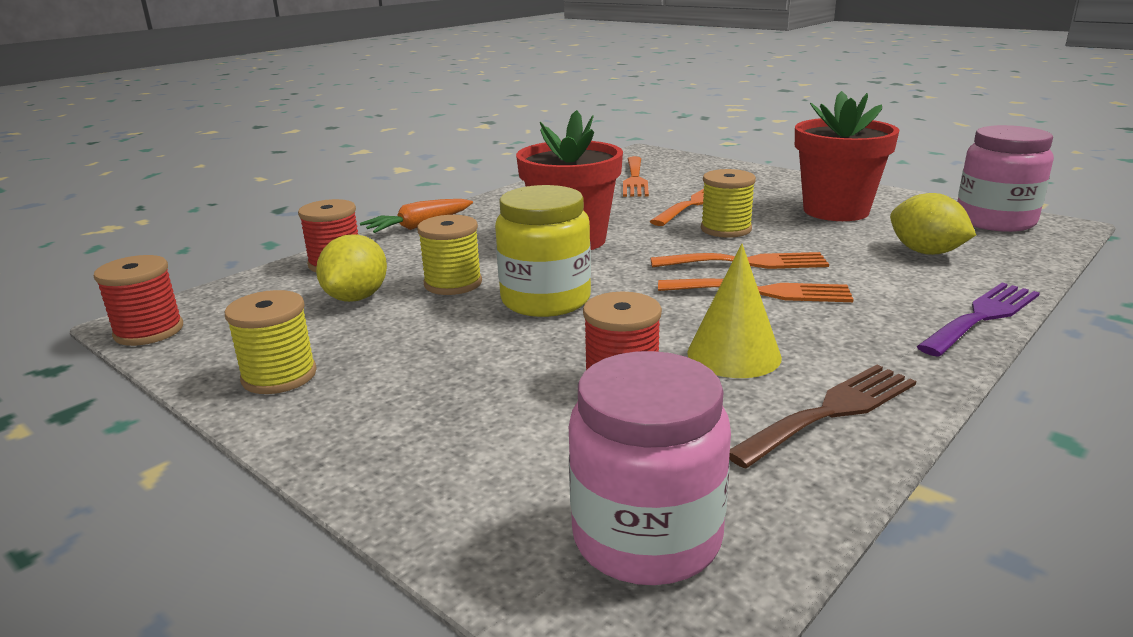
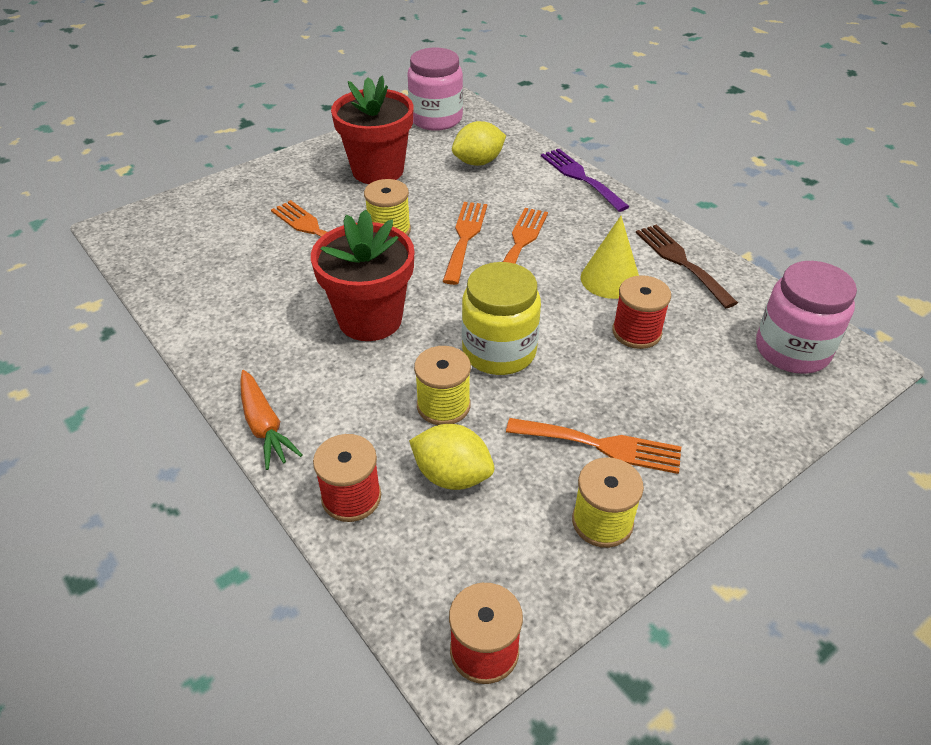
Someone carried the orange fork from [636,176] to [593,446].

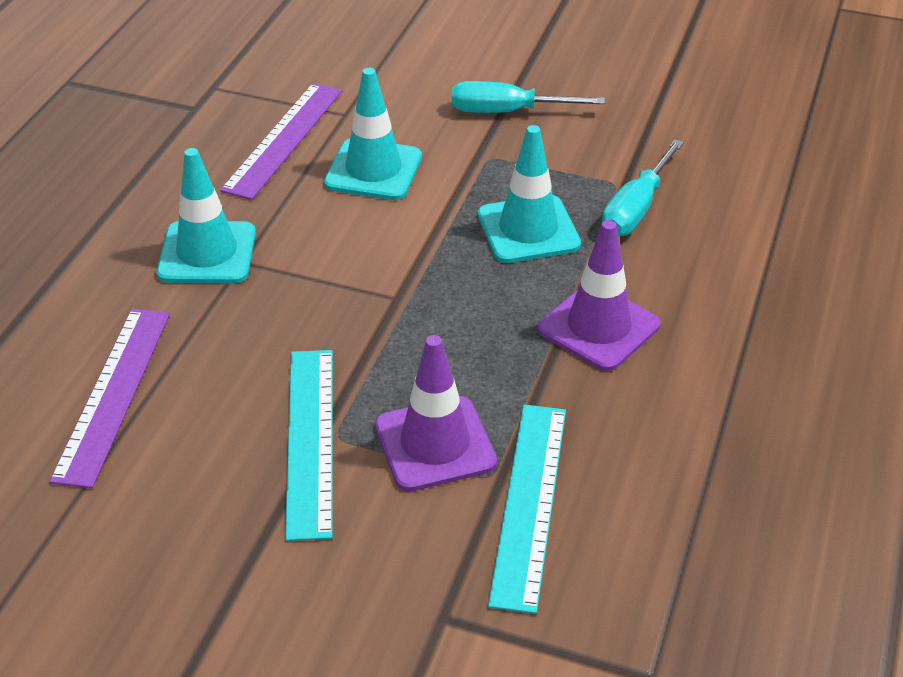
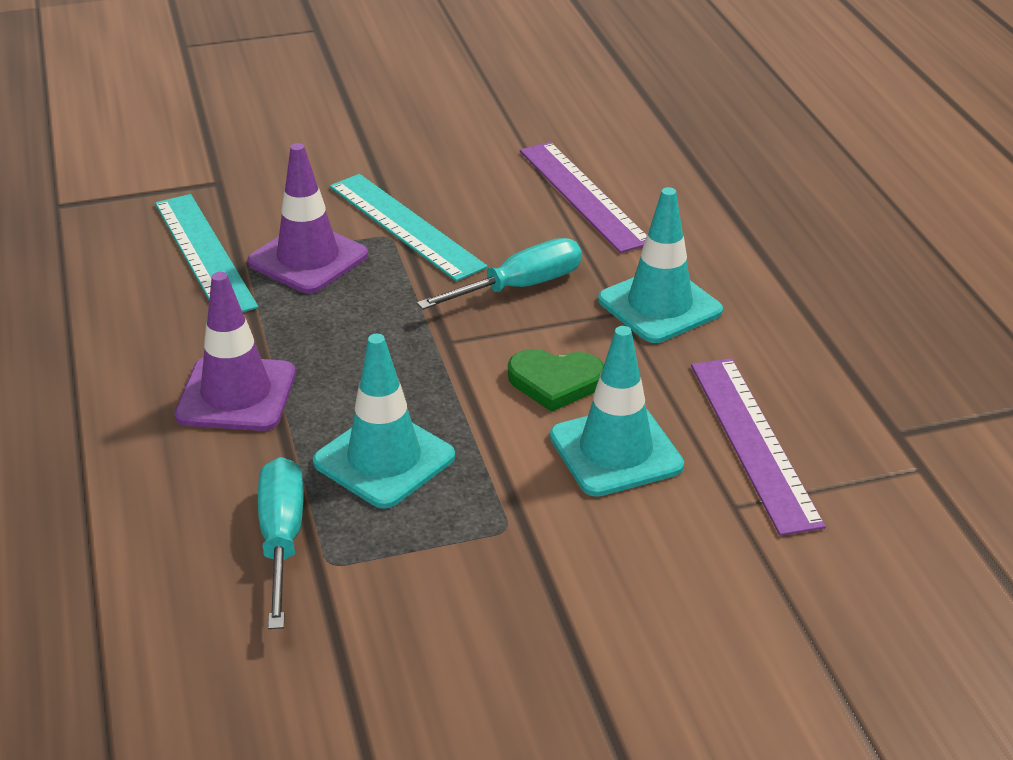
Someone carried the turquoise screwdriver from [528,97] to [499,274].
Someone put down the green heart at [556,380].

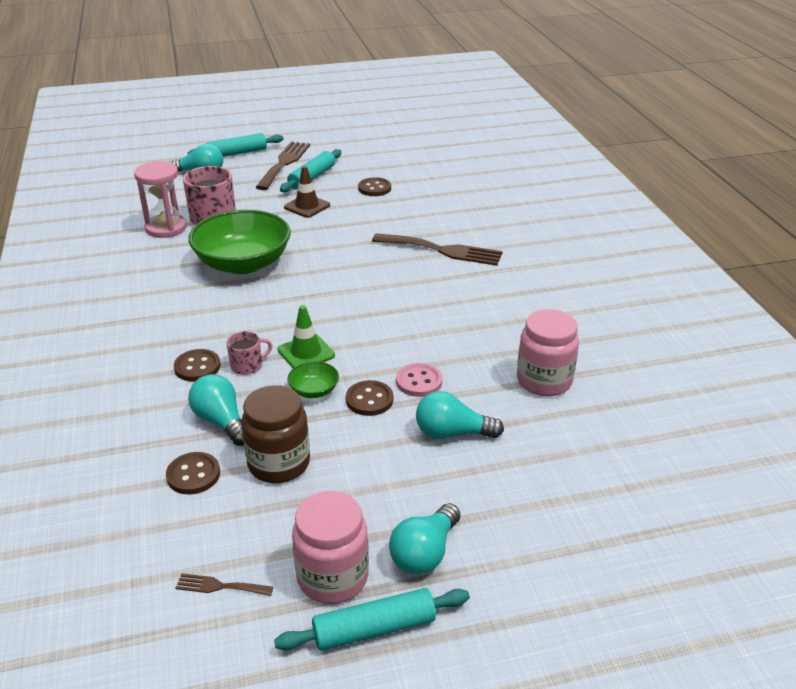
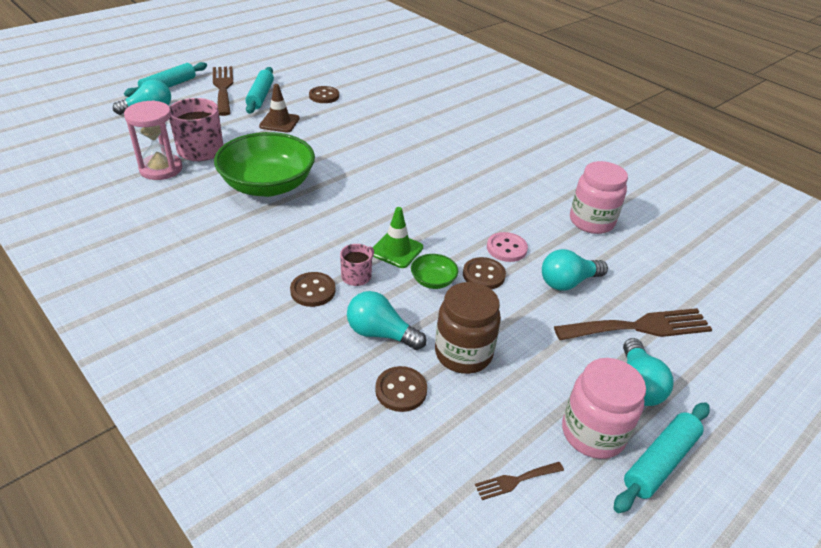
Someone carried the brown fork from [437,249] to [633,324].

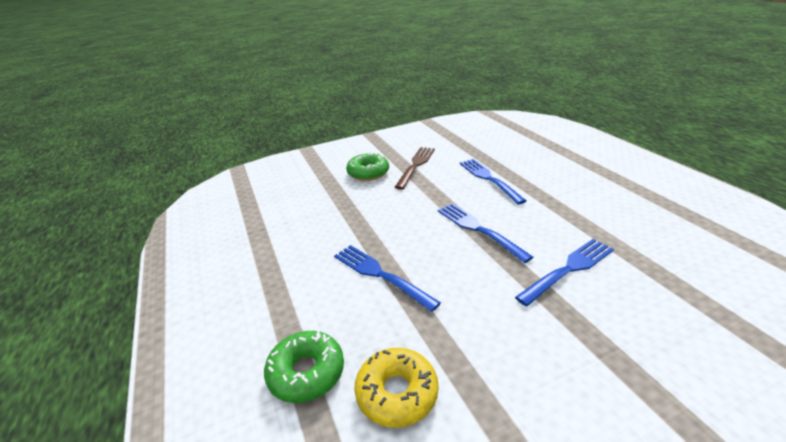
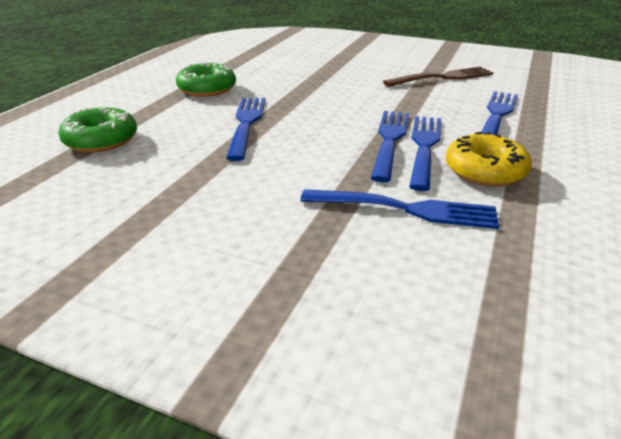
Someone carried the green donut from [367,166] to [206,80].
Someone put down the blue fork at [425,153].
Someone carried the yellow donut from [396,388] to [489,159].

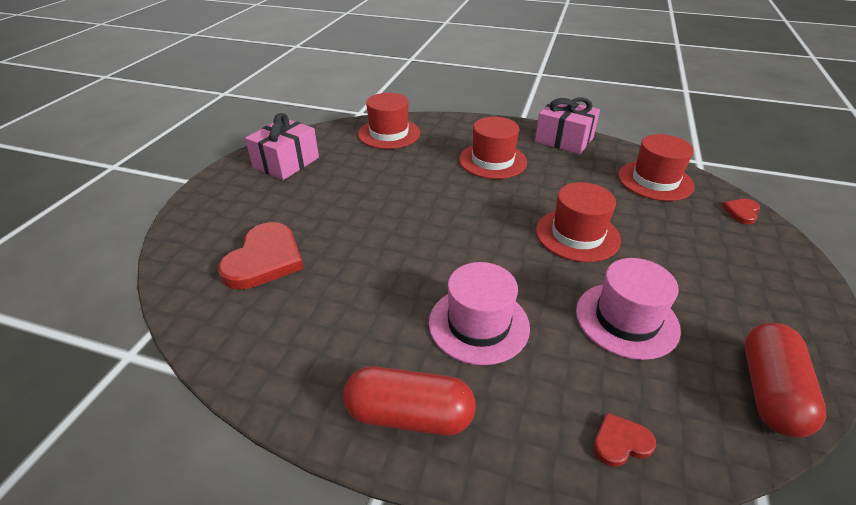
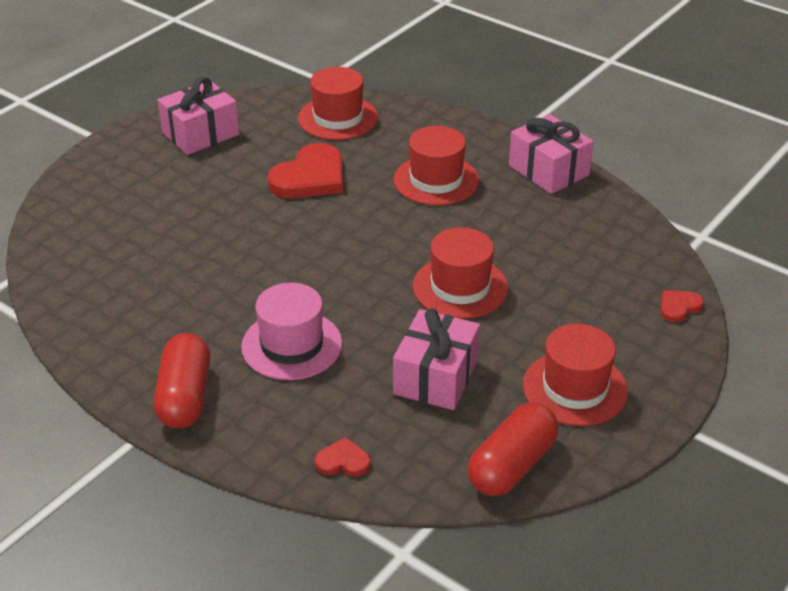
Someone rotated the red capsule at [409,400] by 60 degrees clockwise.
Someone carried the red heart from [261,256] to [305,170].
Someone swapped the pink hat at [628,309] for the pink gift at [436,359].
Someone carried the red hat from [656,167] to [575,375].

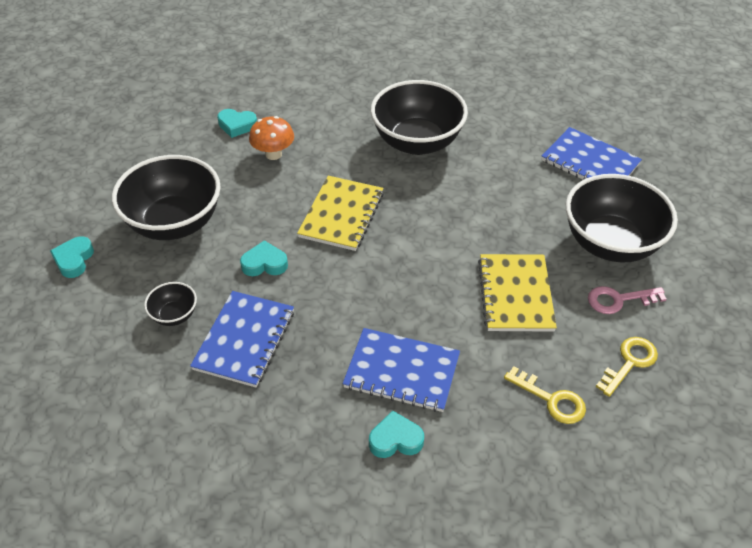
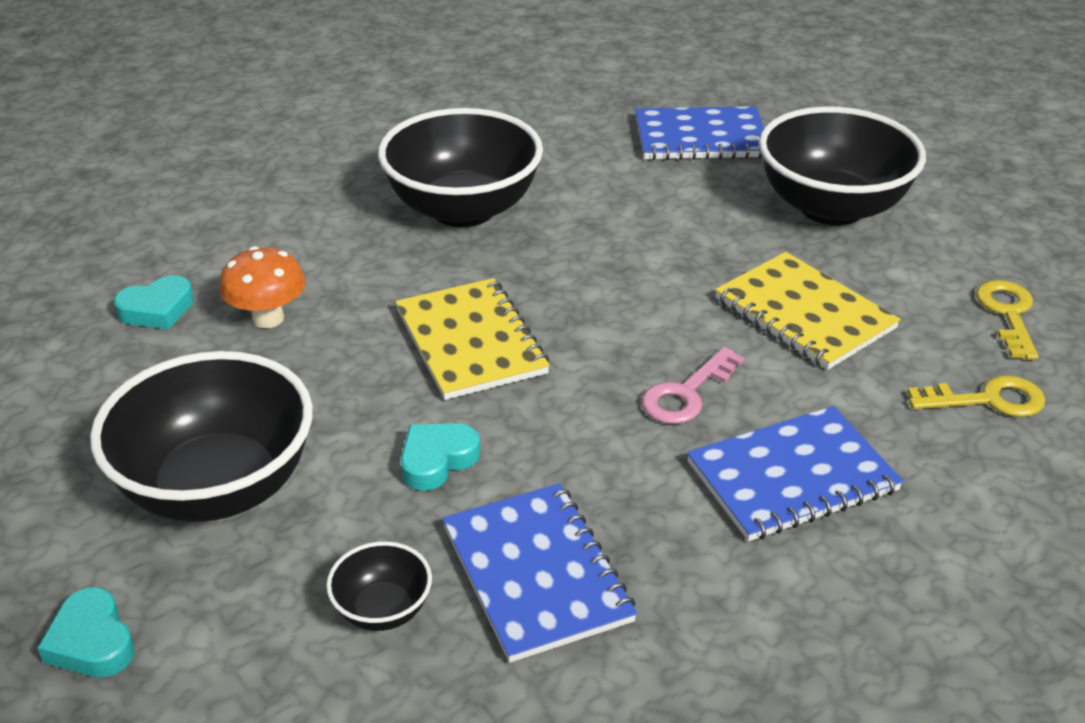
Someone carried the pink key from [627,300] to [693,385].
Someone took away the turquoise heart at [396,434].

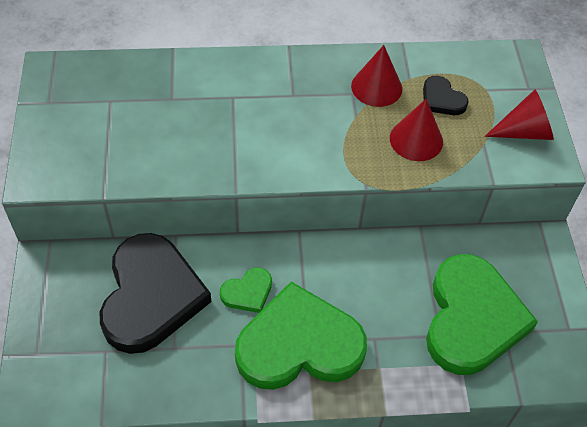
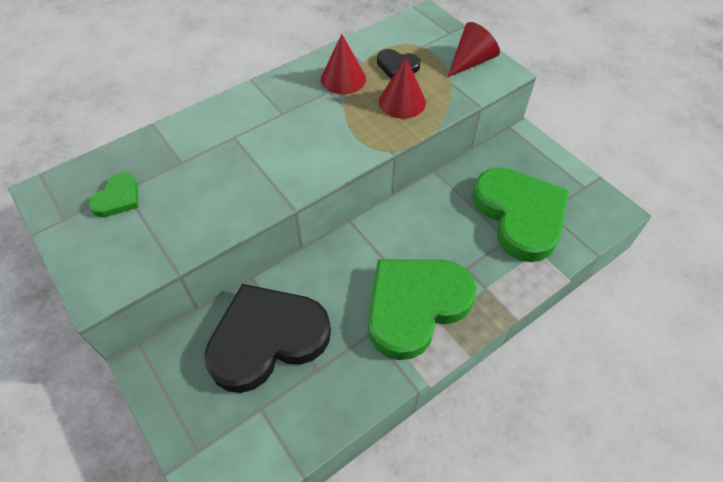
Someone carried the green heart from [246,290] to [113,195].
Someone rotated the black heart at [155,293] by 90 degrees counterclockwise.

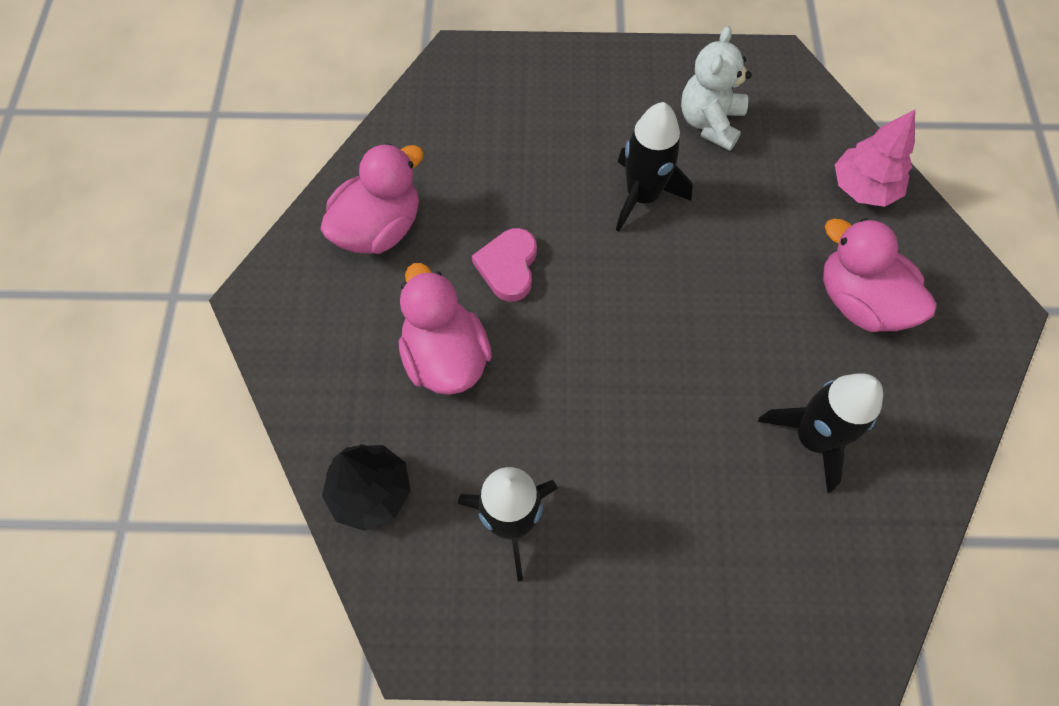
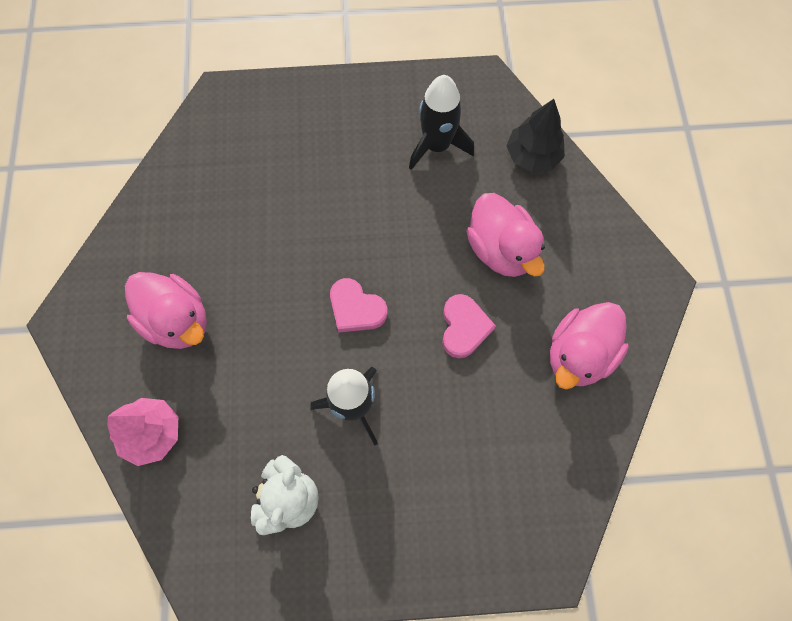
Someone put down the pink heart at [359,305].
Someone took away the black rocket at [820,433].

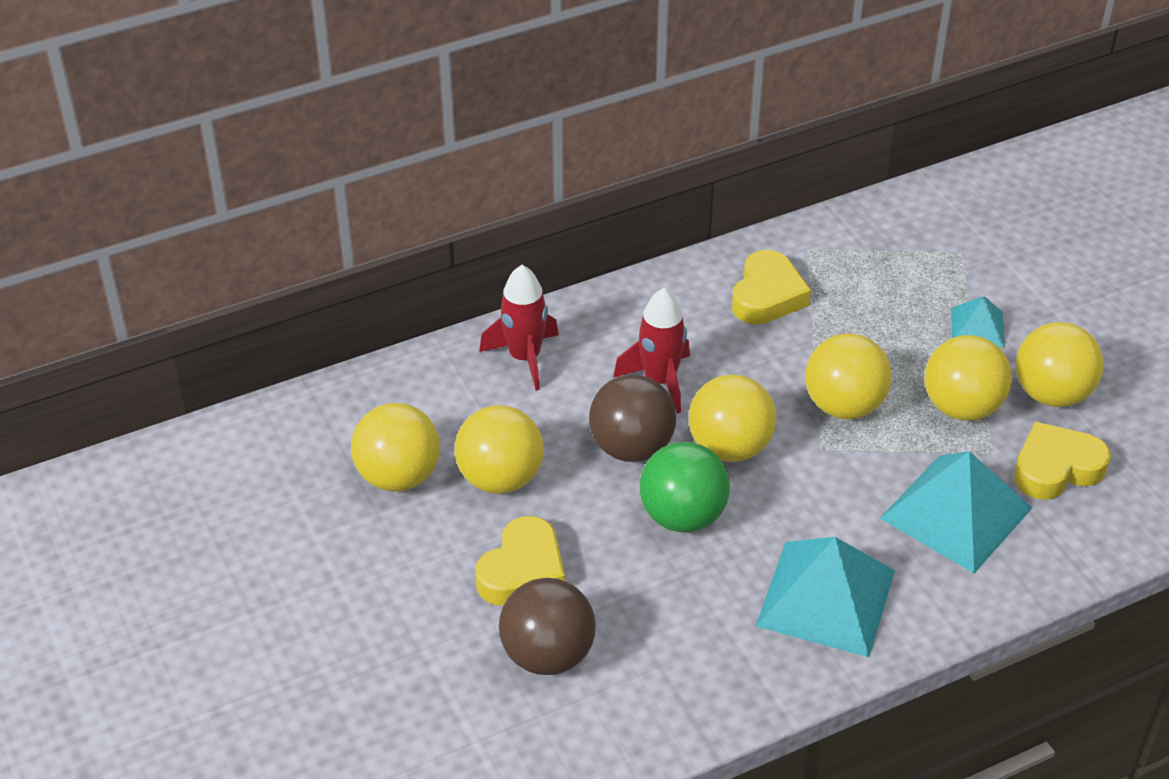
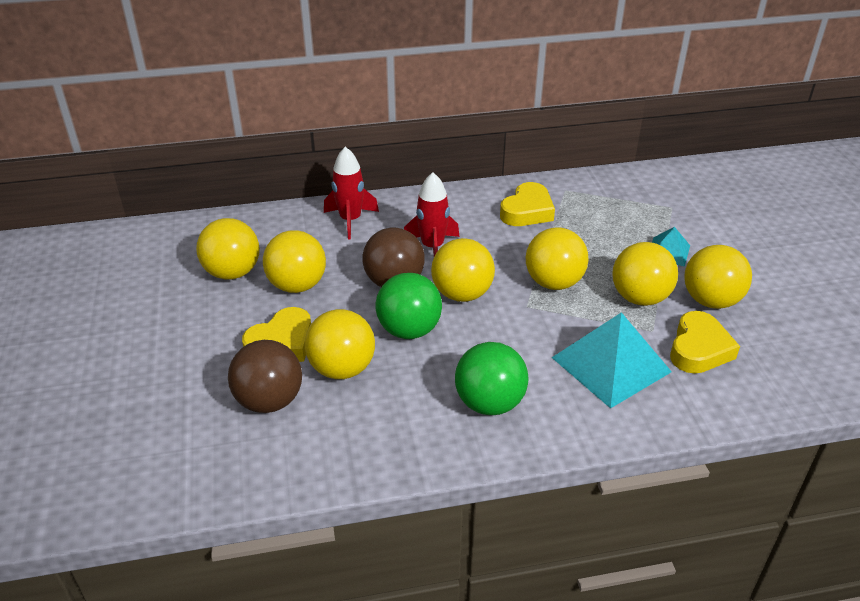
Someone put down the yellow ball at [340,344].
Someone swapped the turquoise pyramid at [825,597] for the green ball at [491,378].
Someone rotated the yellow heart at [1062,461] by 120 degrees clockwise.

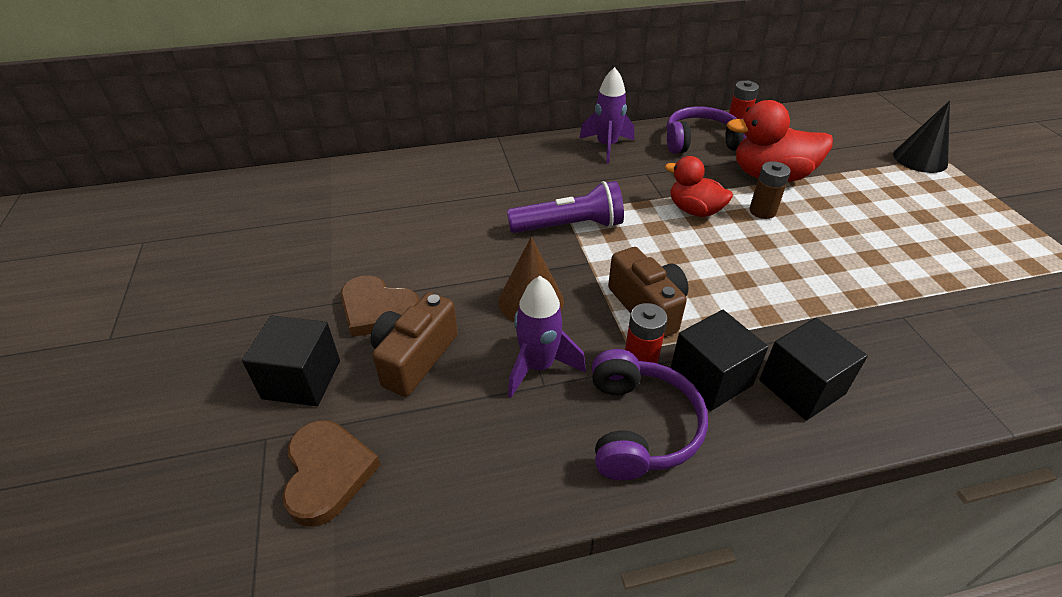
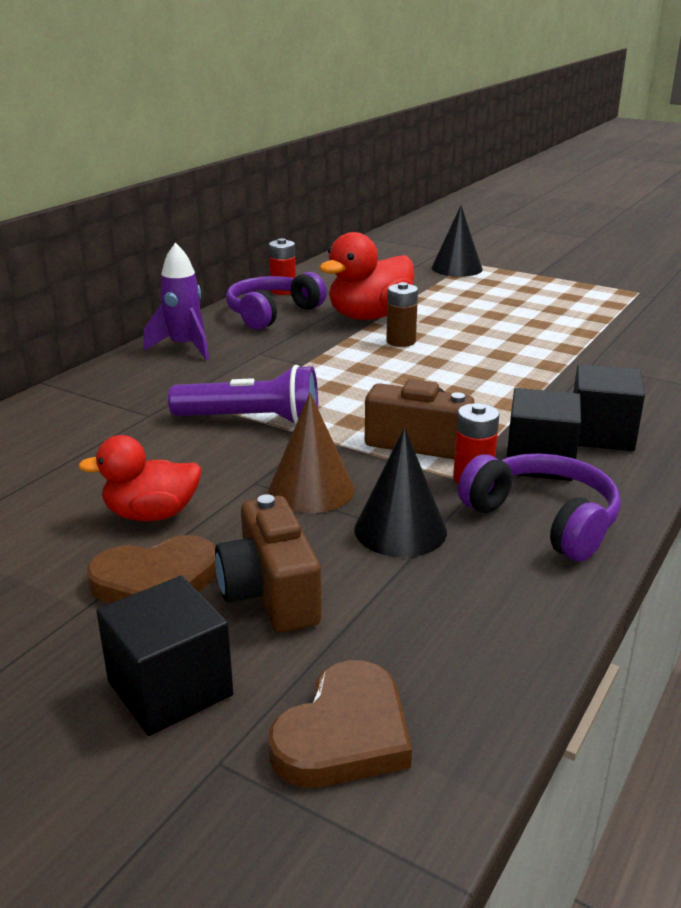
Someone carried the red duck from [699,186] to [140,478].
Someone rotated the purple flashlight at [565,207] by 60 degrees clockwise.
Someone rotated the brown heart at [331,473] by 90 degrees clockwise.
Someone swapped the purple rocket at [547,337] for the black cone at [400,492].

